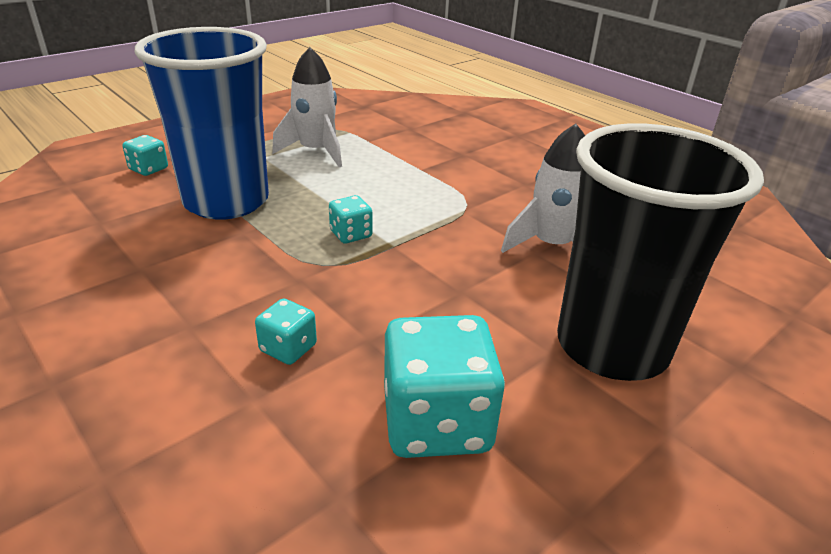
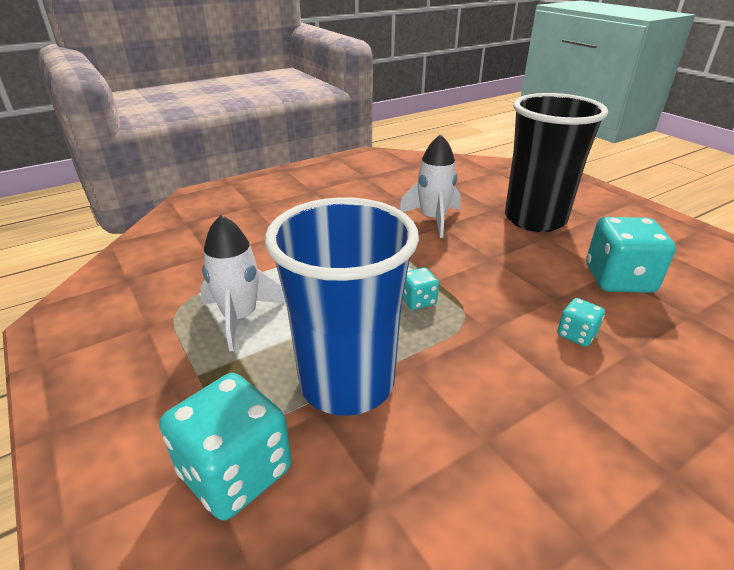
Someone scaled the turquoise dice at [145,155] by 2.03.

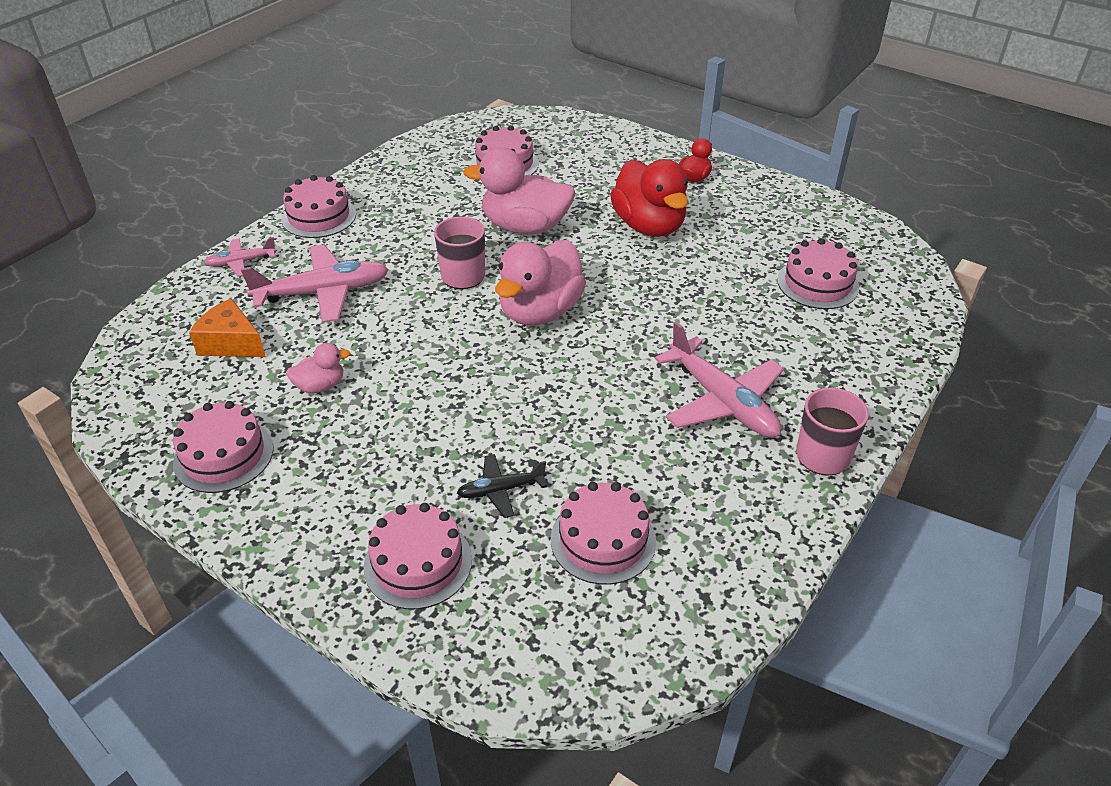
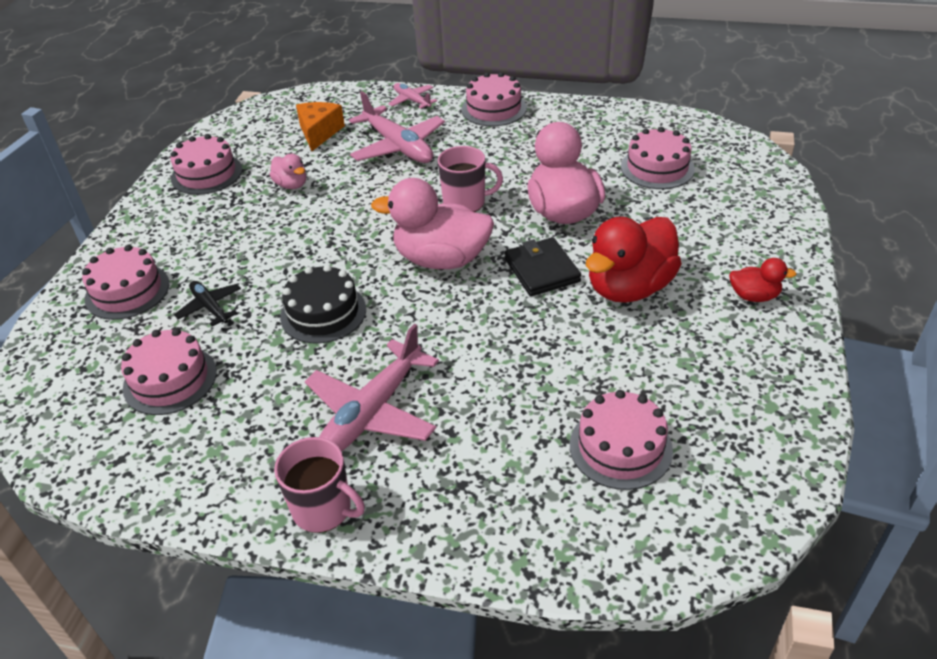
Someone put down the black cake at [323,304].
Someone put down the black wallet at [542,266].

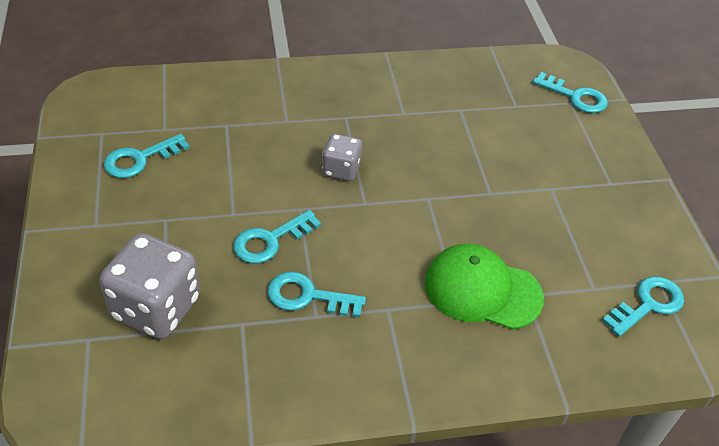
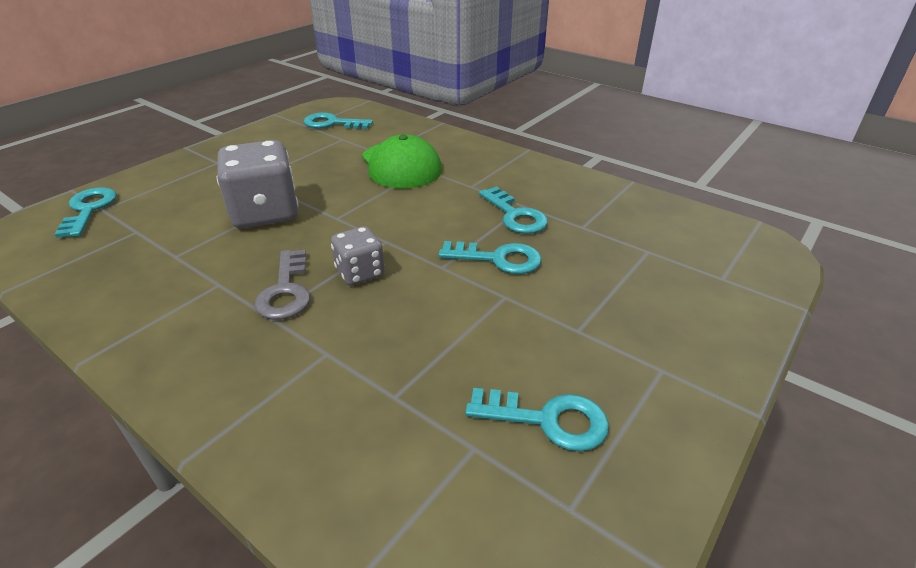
Someone carried the grey dice from [149,286] to [257,184].
Someone put down the grey key at [282,285].

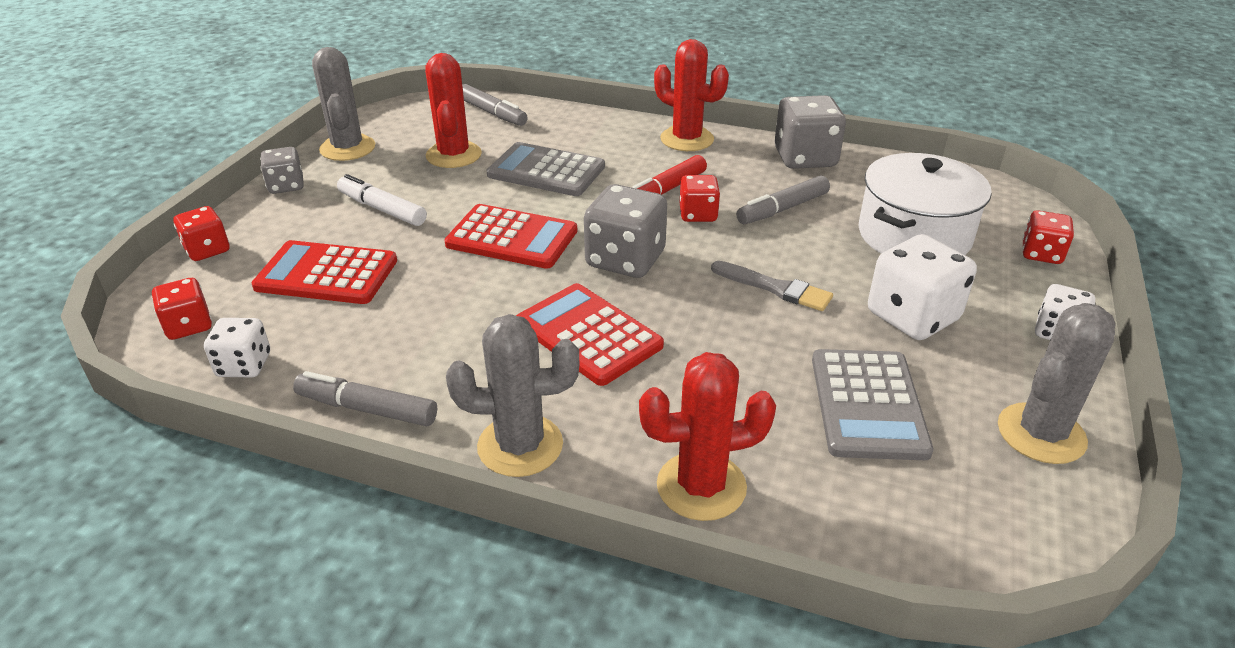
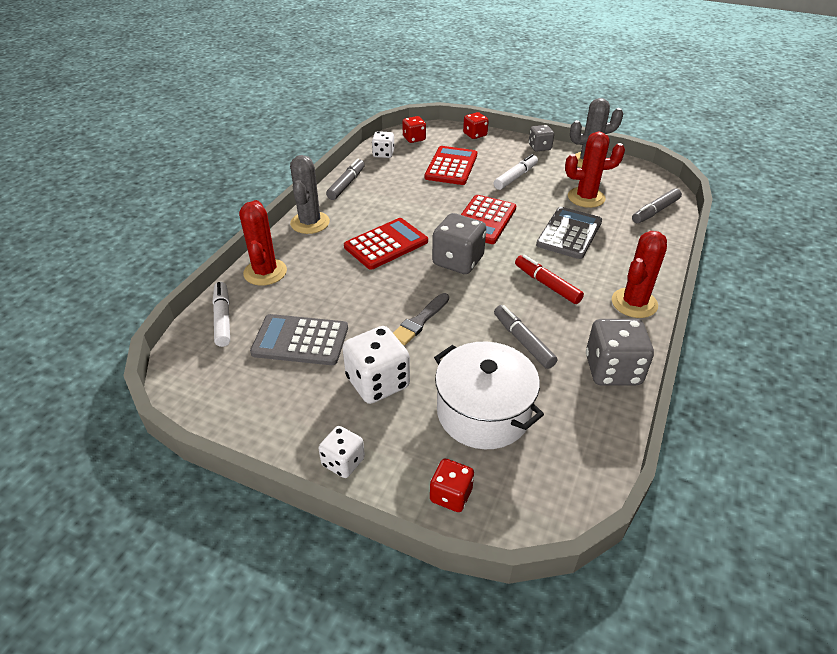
Someone put down the white marker at [221,314].
Someone took away the red dice at [700,198].
Someone took away the grey cactus at [1056,383].

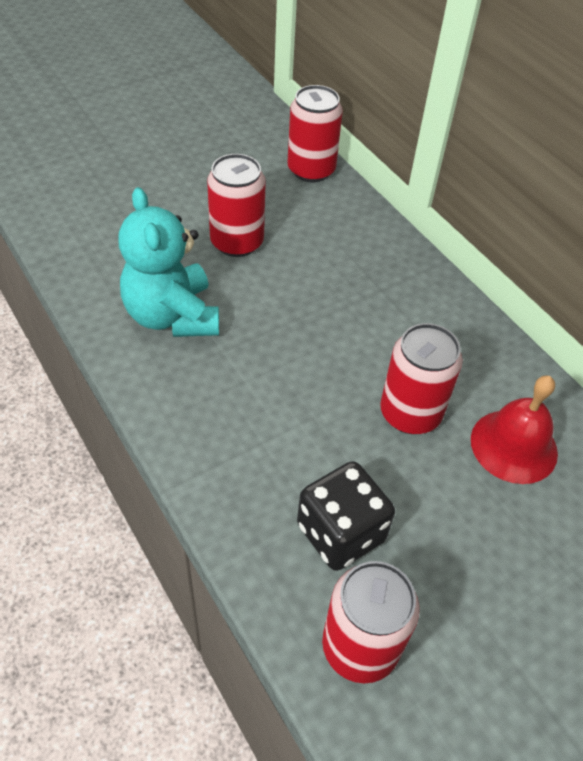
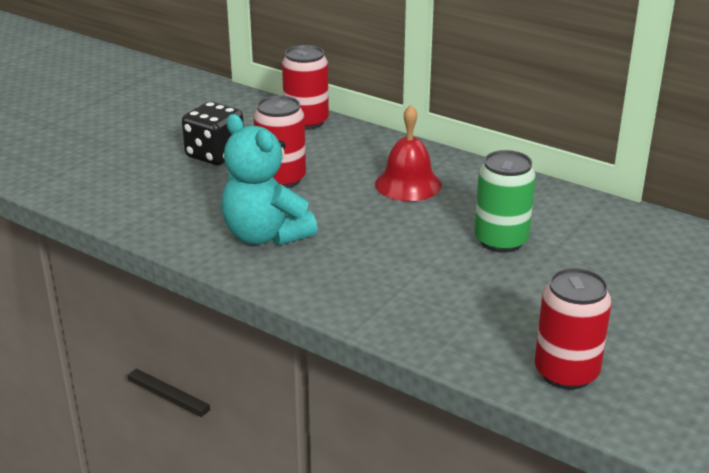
Someone carried the black dice from [346,516] to [213,133].
Someone carried the red bell from [514,429] to [408,153].
Someone repainted the red can at [421,378], which became the green can at [505,201].

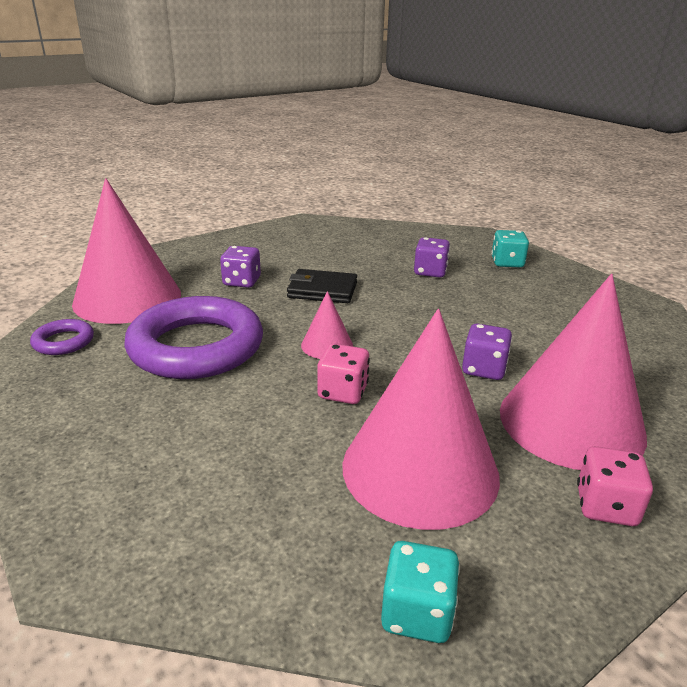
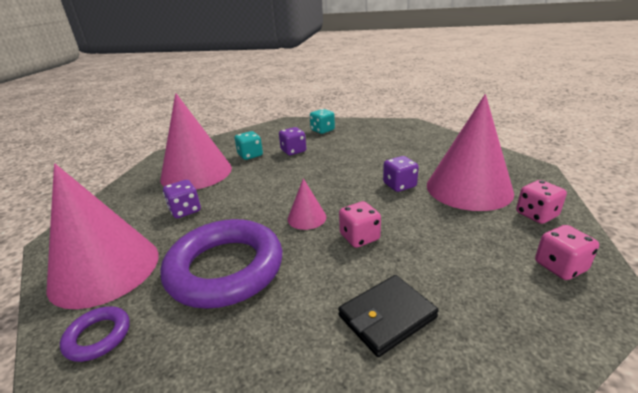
Someone carried the pink cone from [421,419] to [196,141].
Someone carried the turquoise dice from [420,592] to [249,145].
Someone carried the black wallet from [322,286] to [388,316].
Someone put down the pink dice at [567,252].

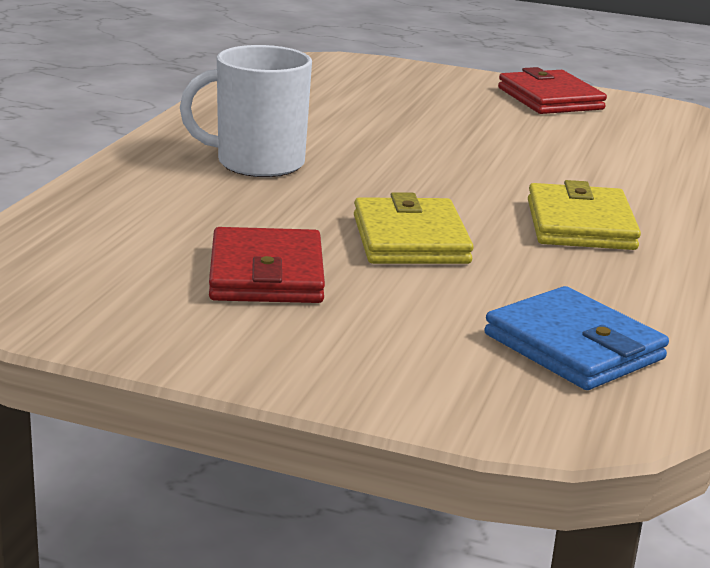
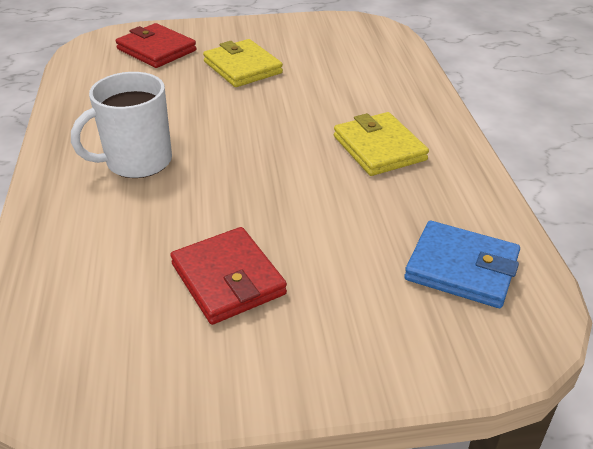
Someone carried the red wallet from [552,90] to [156,45].
Someone carried the yellow wallet from [414,228] to [243,63].

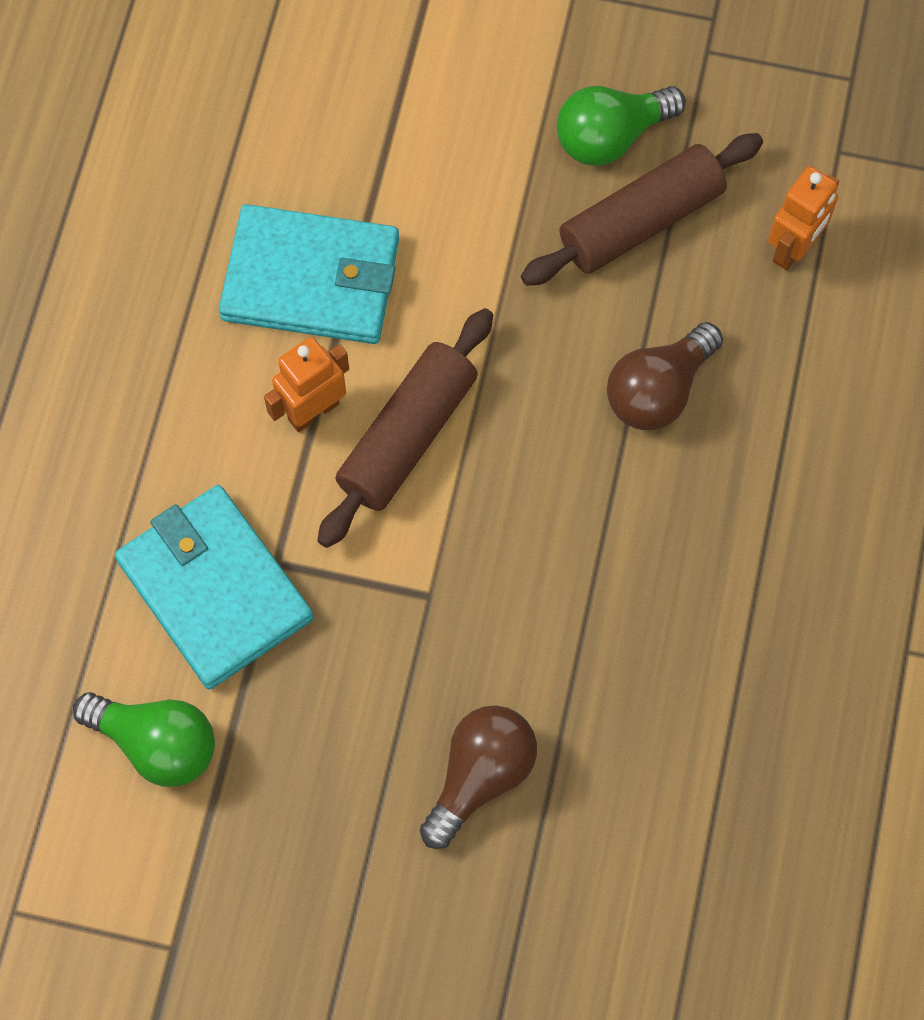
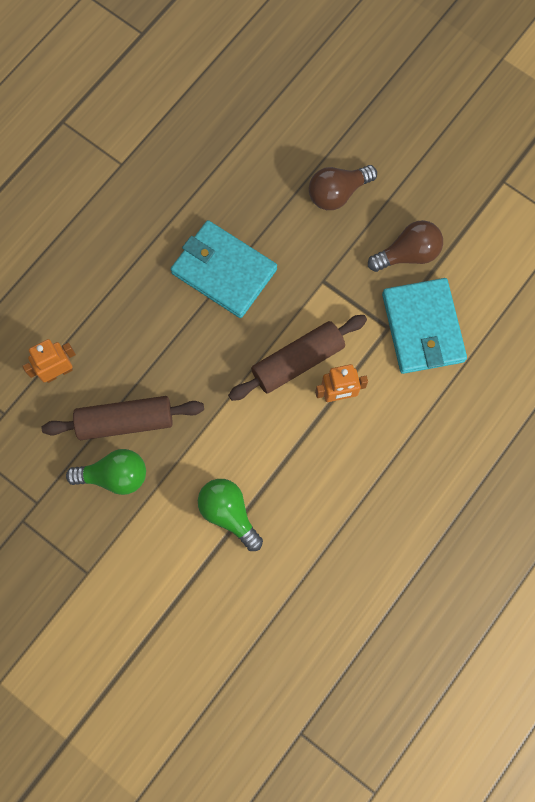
Someone carried the turquoise wallet from [309,274] to [224,269].
Someone carried the green light bulb from [144,739] to [230,515].
Someone carried the brown light bulb from [665,376] to [405,246].

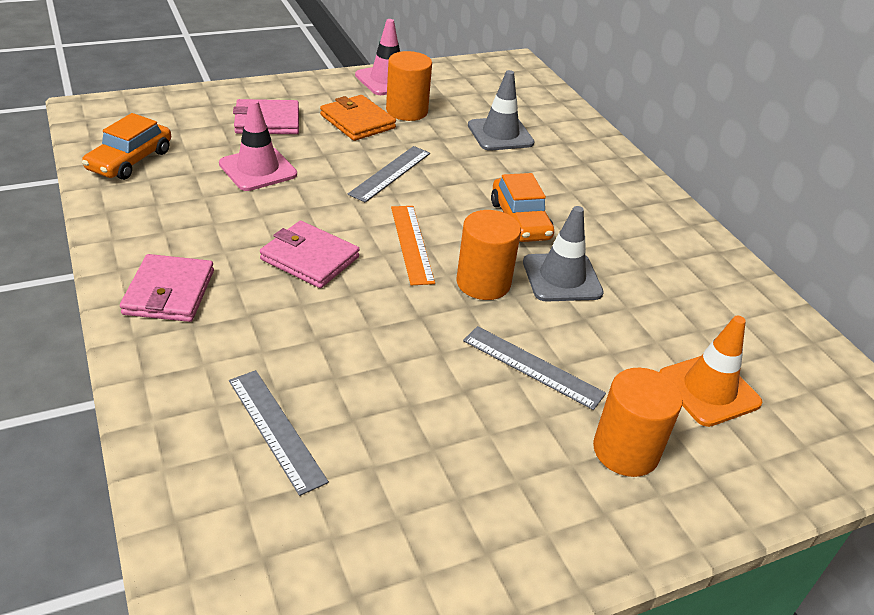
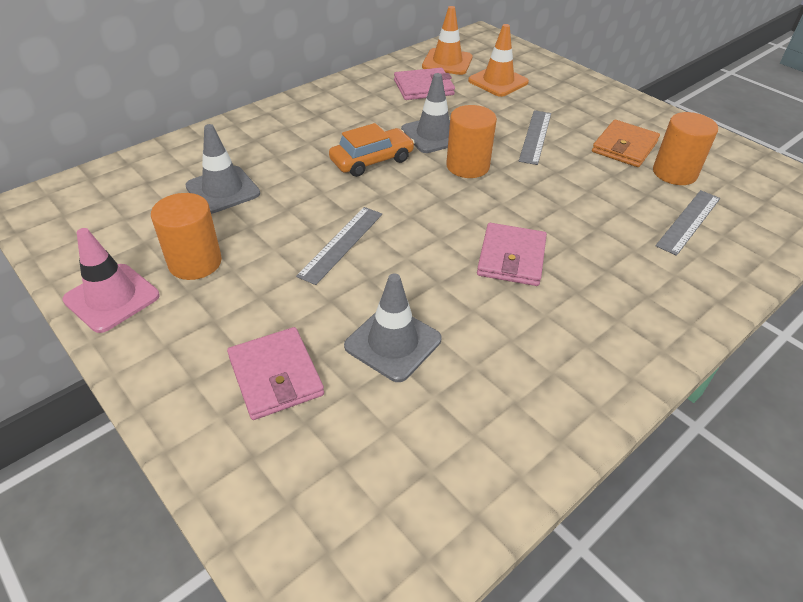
Someone rotated the grey ruler at [389,174] by 75 degrees counterclockwise.
Someone repainted the pink traffic cone at [258,145], which became the grey traffic cone at [393,327].
Someone carried the pink wallet from [167,288] to [424,84].
Someone put down the orange traffic cone at [447,40].
Someone carried the orange wallet from [358,118] to [626,143].
Someone carried the orange cylinder from [638,422] to [685,148].
Someone took away the orange car at [126,146].
Someone took away the orange ruler at [413,245].

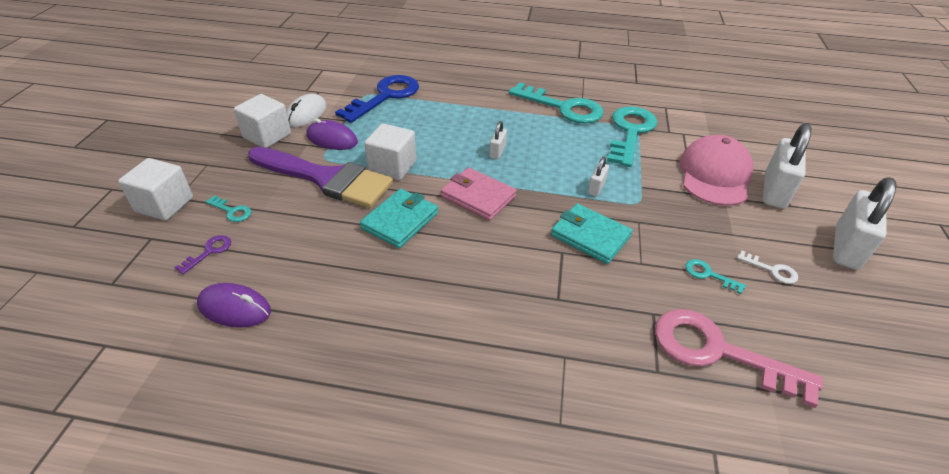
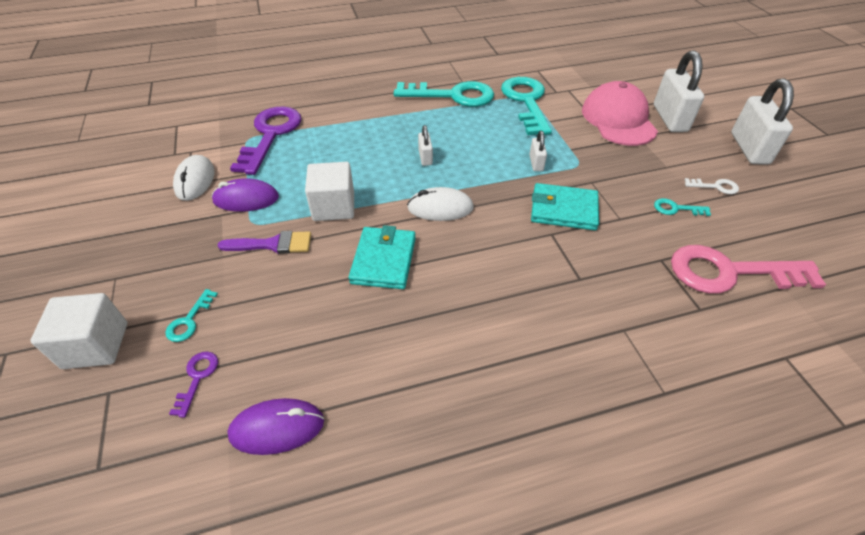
Someone rotated the turquoise key at [228,208] by 105 degrees clockwise.
Someone scaled the purple brush at [320,177] by 0.50.
Someone repainted the blue key at [377,99], which became the purple key at [266,141].
Someone swapped the pink wallet at [479,194] for the white mouse at [440,204].
Someone took away the white cube at [262,121].

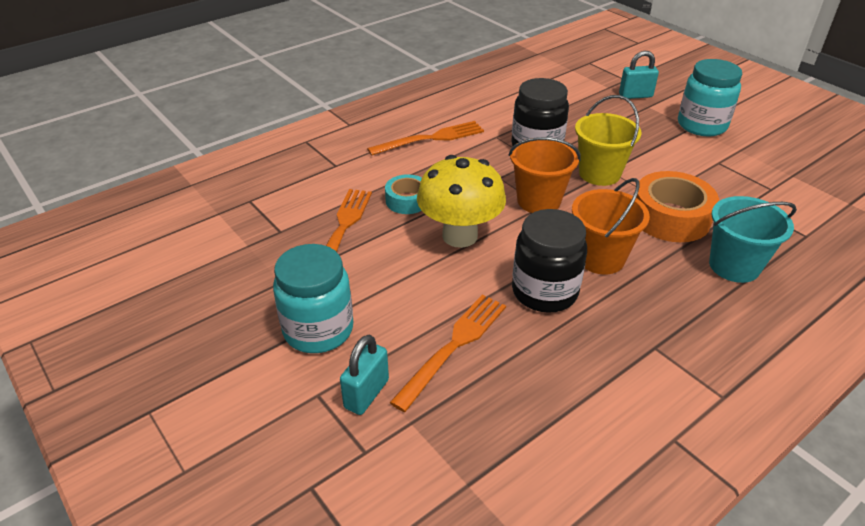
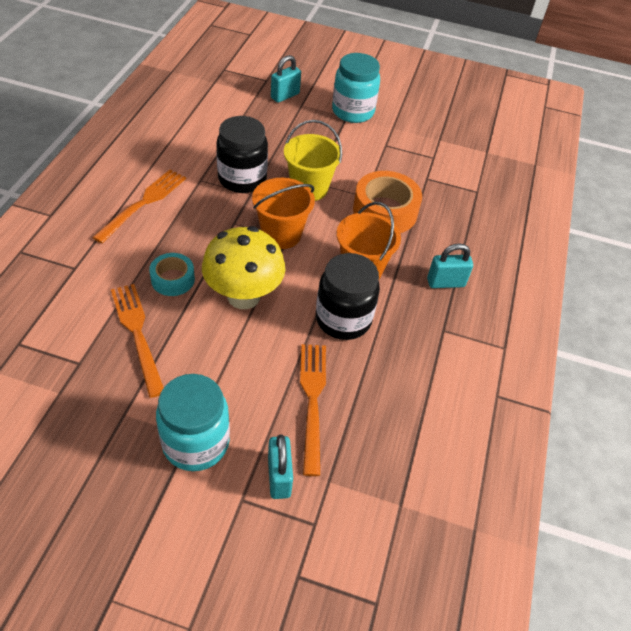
Someone put down the turquoise padlock at [450,265].
Someone took away the turquoise bucket at [753,239].

